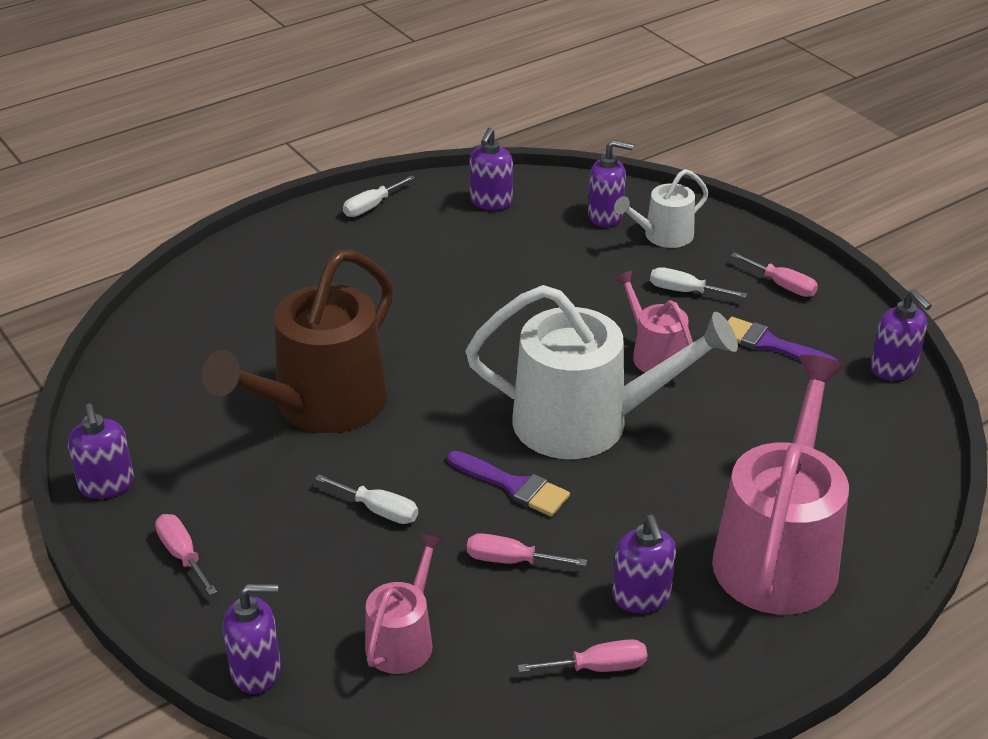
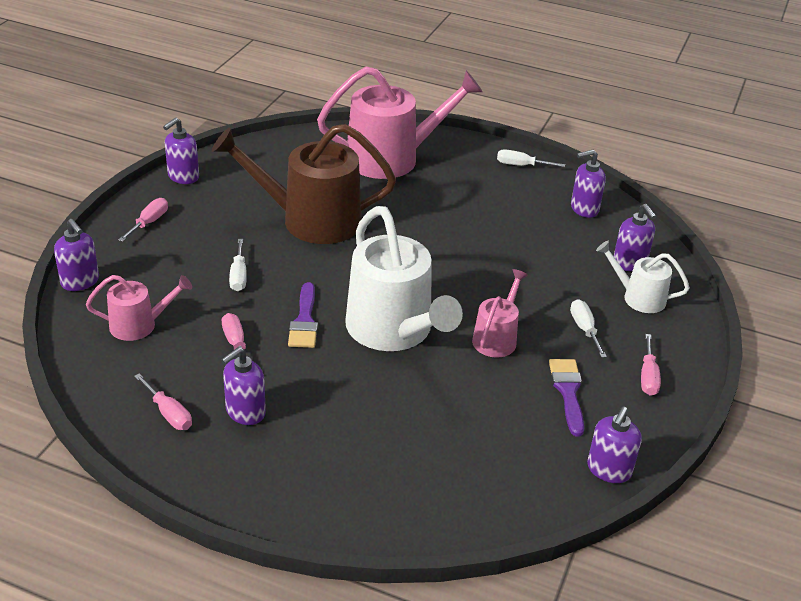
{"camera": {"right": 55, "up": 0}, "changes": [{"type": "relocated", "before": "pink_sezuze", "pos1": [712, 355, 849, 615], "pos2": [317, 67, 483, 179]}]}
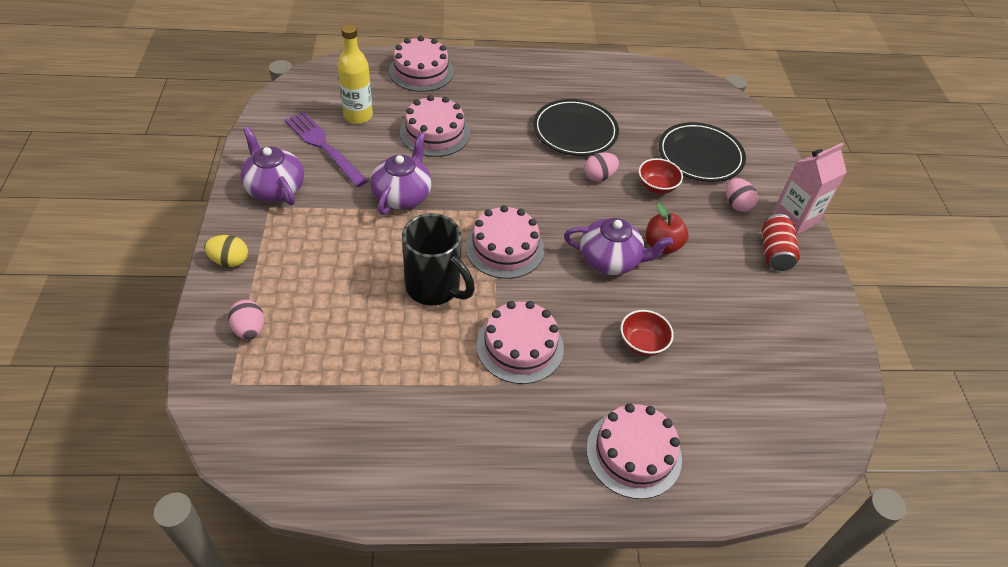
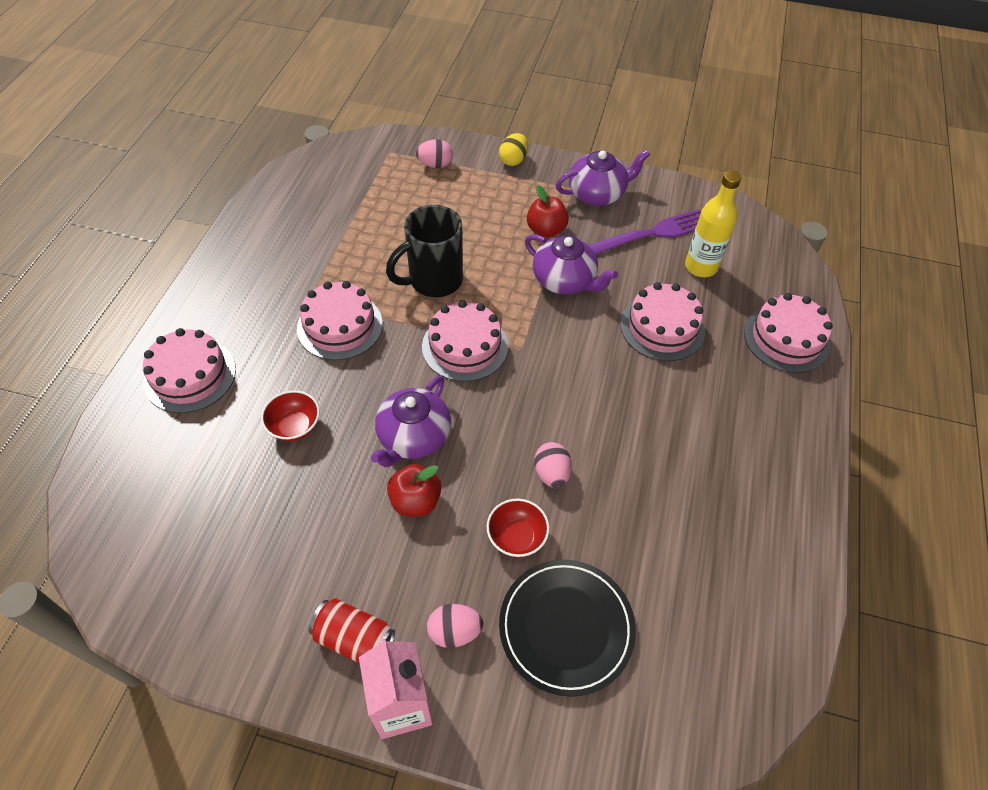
{"camera": {"right": 110, "up": 5}, "changes": [{"type": "missing", "before": "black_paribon", "pos1": [533, 99, 619, 156]}, {"type": "appeared", "after": "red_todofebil", "pos2": [527, 185, 569, 238]}]}
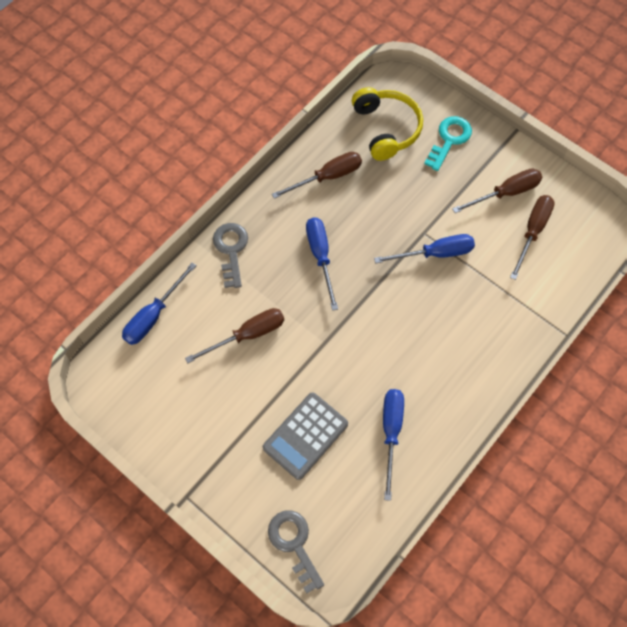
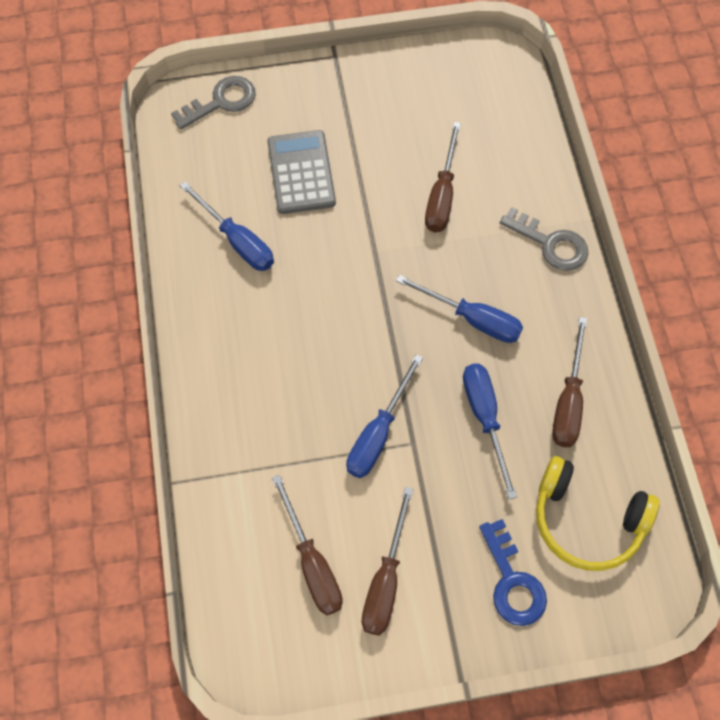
{"camera": {"right": 130, "up": 0}, "changes": [{"type": "relocated", "before": "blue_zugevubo", "pos1": [122, 263, 197, 345], "pos2": [463, 364, 517, 499]}, {"type": "colour", "before": "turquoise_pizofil", "after": "blue_pizofil", "pos1": [424, 116, 472, 171], "pos2": [479, 519, 547, 626]}, {"type": "spun", "before": "grey_pizofil", "pos1": [268, 510, 324, 593], "pos2": [171, 76, 256, 130], "turn": -45}]}
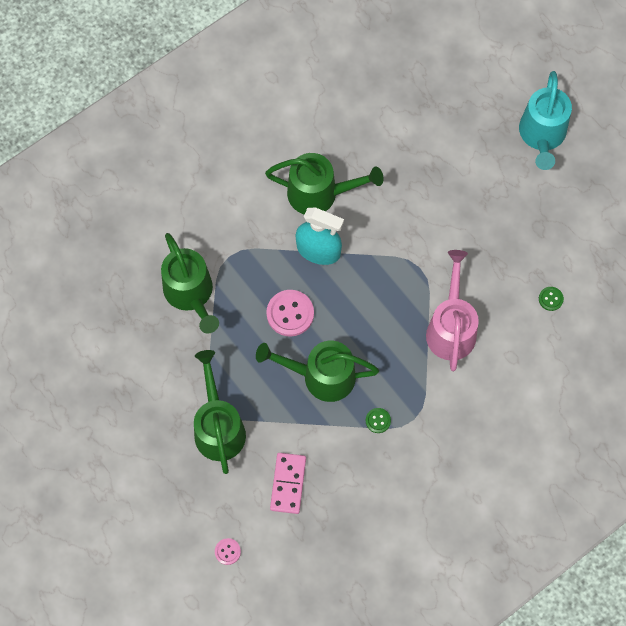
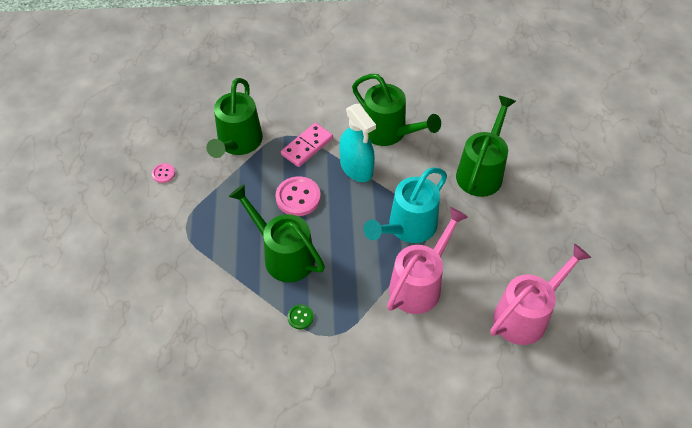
{"camera": {"right": 35, "up": -15}, "changes": [{"type": "relocated", "before": "green_sezuze", "pos1": [194, 350, 246, 474], "pos2": [456, 96, 516, 197]}, {"type": "relocated", "before": "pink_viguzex", "pos1": [215, 538, 241, 565], "pos2": [152, 163, 175, 183]}, {"type": "relocated", "before": "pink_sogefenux", "pos1": [270, 453, 306, 514], "pos2": [281, 123, 333, 167]}, {"type": "relocated", "before": "turquoise_sezuze", "pos1": [519, 71, 572, 170], "pos2": [363, 168, 447, 243]}, {"type": "exchanged", "before": "green_viguzex", "after": "pink_sezuze", "pos1": [539, 287, 564, 311], "pos2": [490, 244, 591, 345]}]}
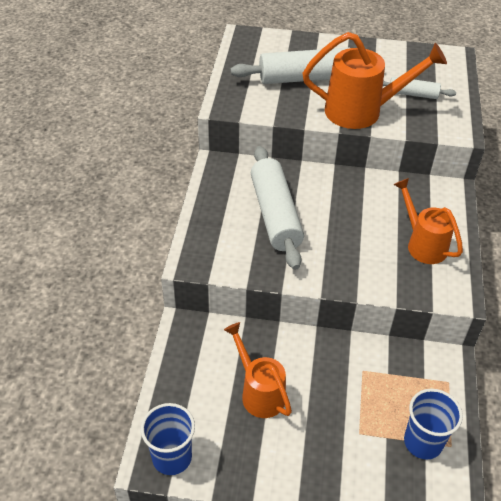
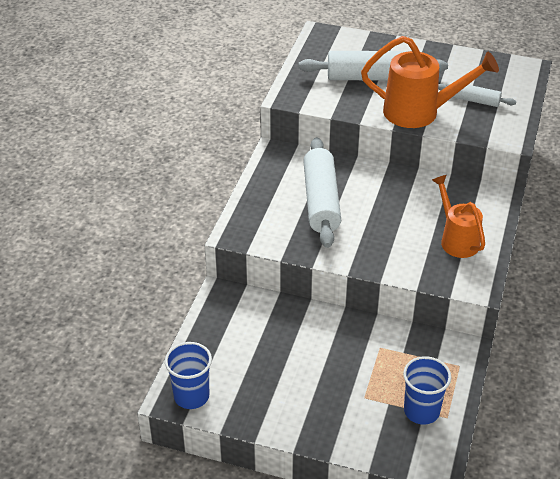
{"camera": {"right": 10, "up": -5}, "changes": [{"type": "missing", "before": "orange_sezuze", "pos1": [224, 322, 292, 418]}]}
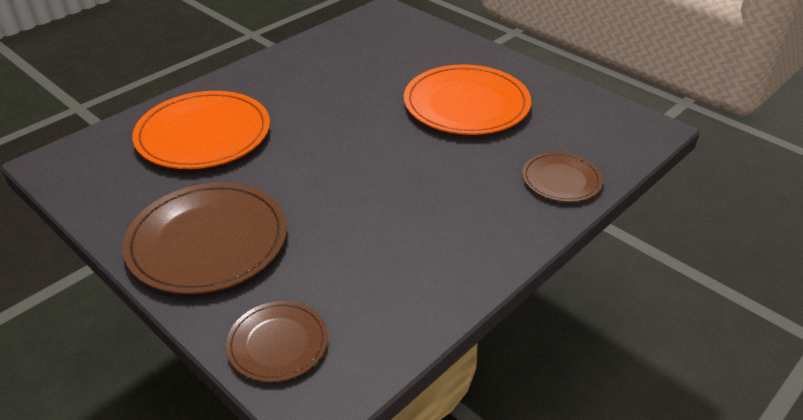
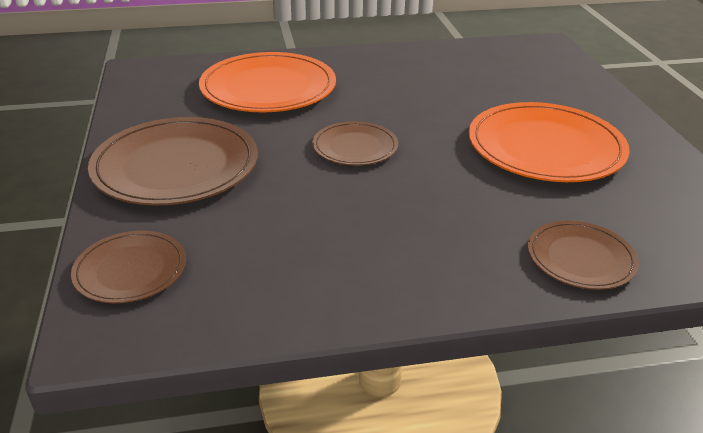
{"camera": {"right": 35, "up": -5}, "changes": [{"type": "appeared", "after": "brown_paribon", "pos2": [313, 121, 398, 166]}]}
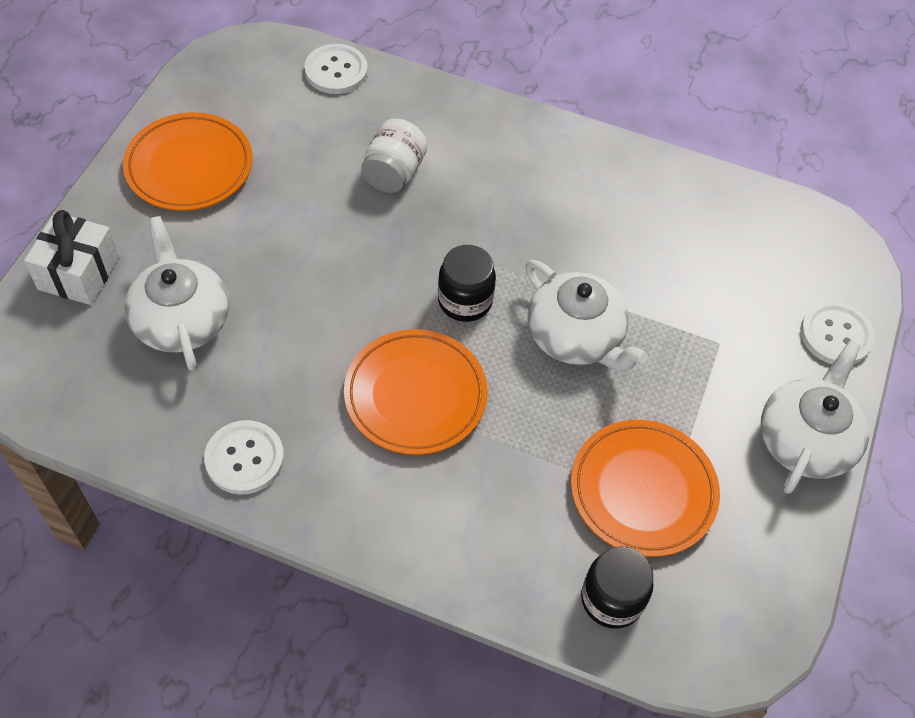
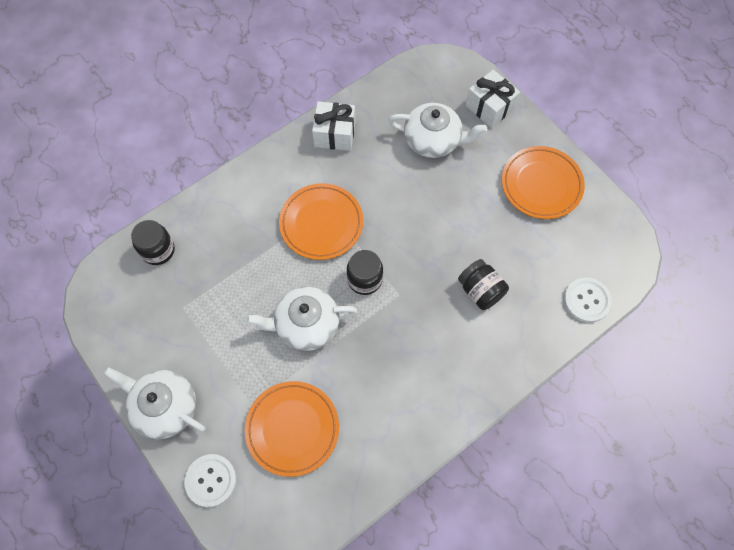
{"camera": {"right": 125, "up": 10}, "changes": [{"type": "relocated", "before": "orange_paribon", "pos1": [571, 420, 720, 557], "pos2": [245, 381, 339, 477]}, {"type": "exchanged", "before": "white_viguzex", "after": "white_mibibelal", "pos1": [204, 420, 284, 495], "pos2": [312, 101, 355, 151]}, {"type": "colour", "before": "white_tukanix", "after": "black_tukanix", "pos1": [361, 119, 427, 193], "pos2": [458, 259, 509, 310]}, {"type": "spun", "before": "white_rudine", "pos1": [761, 340, 869, 494], "pos2": [104, 367, 205, 439], "turn": 150}]}
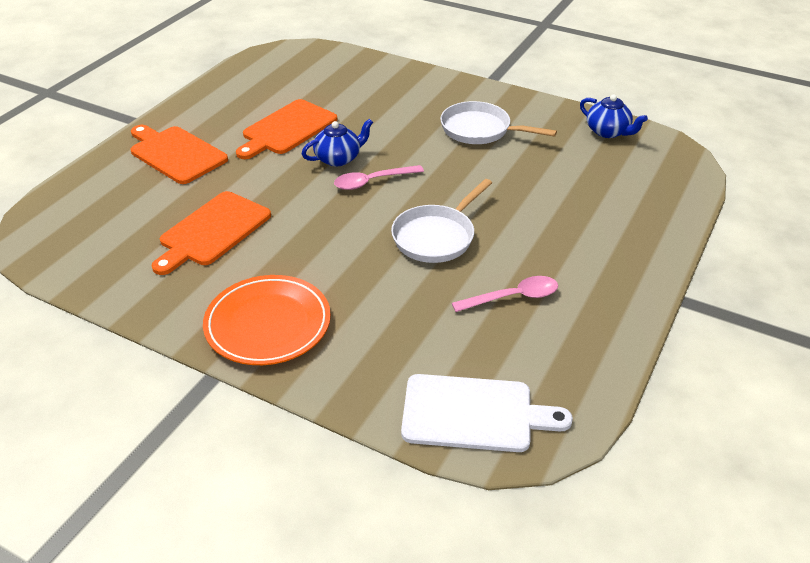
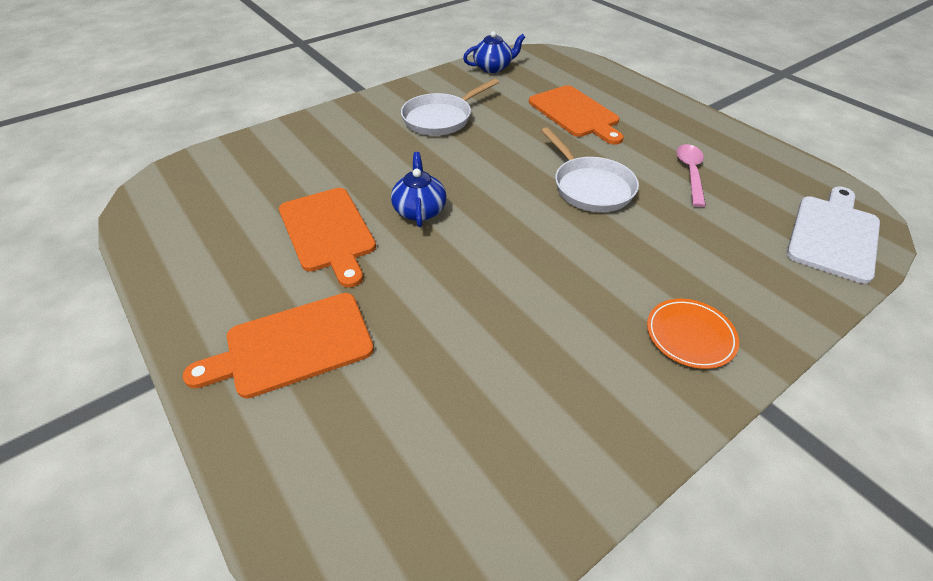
{"camera": {"right": -65, "up": 5}, "changes": [{"type": "missing", "before": "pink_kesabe", "pos1": [334, 165, 424, 190]}, {"type": "relocated", "before": "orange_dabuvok", "pos1": [151, 191, 271, 275], "pos2": [529, 85, 624, 145]}, {"type": "size", "before": "orange_paribon", "pos1": [203, 275, 331, 365], "pos2": [647, 299, 739, 369], "scale": 0.61}]}
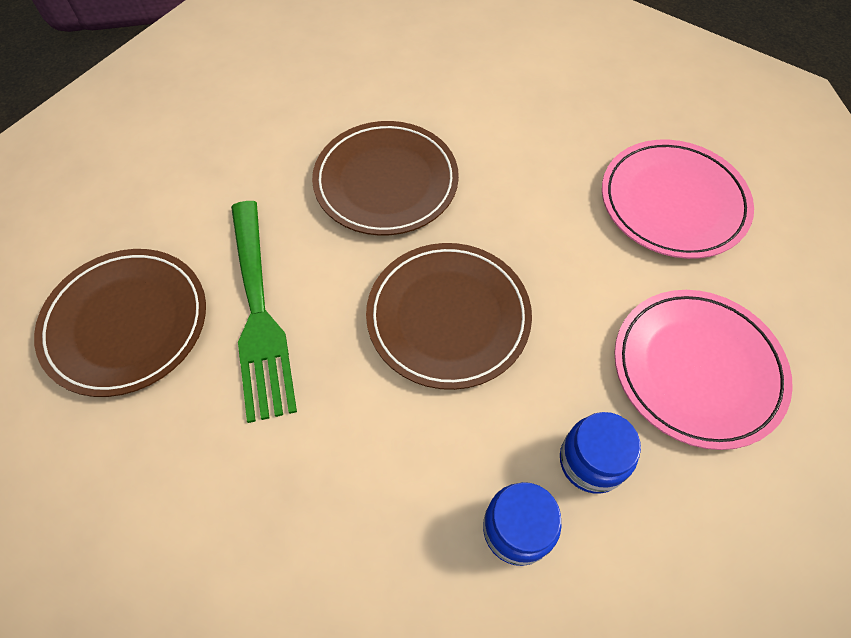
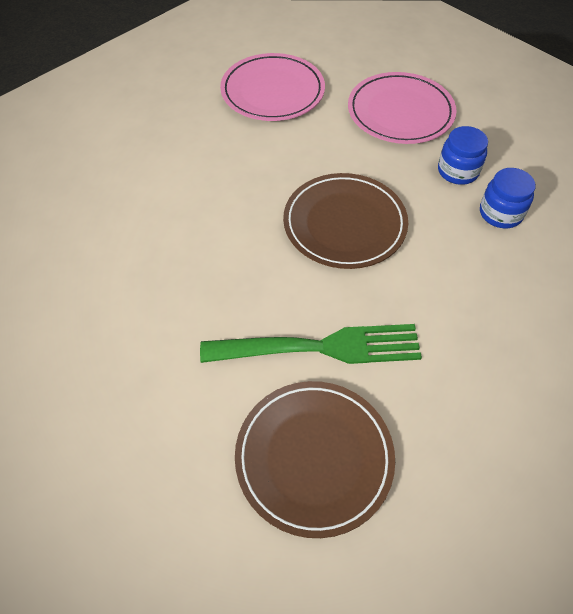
{"camera": {"right": -80, "up": -5}, "changes": [{"type": "missing", "before": "brown_paribon", "pos1": [312, 121, 459, 236]}]}
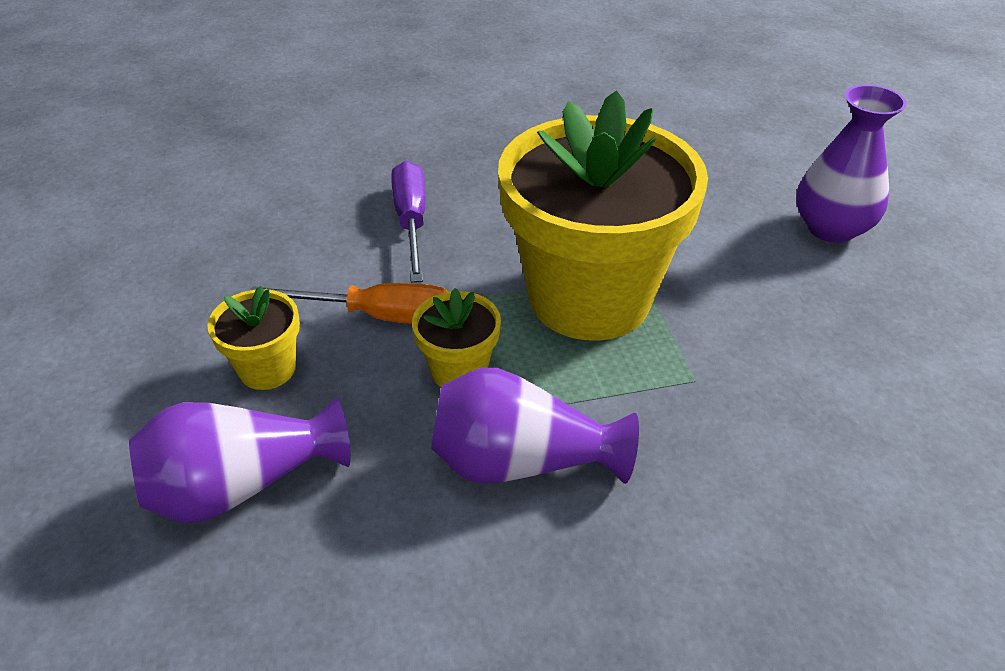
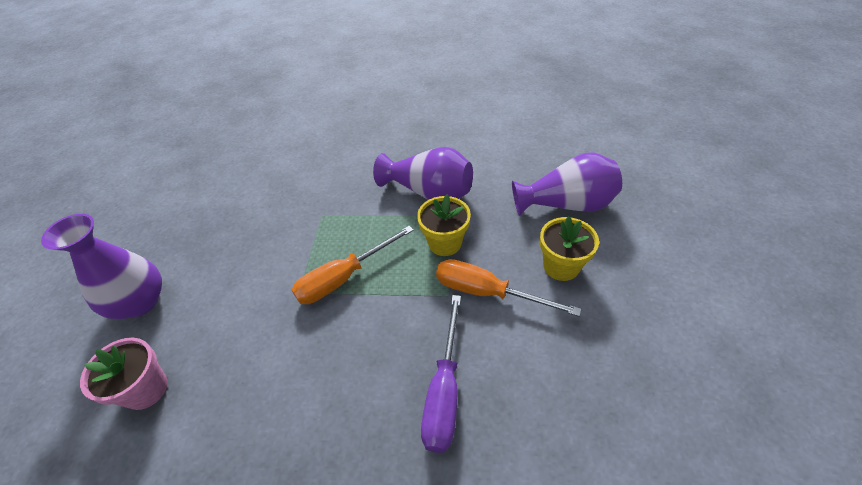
{"camera": {"right": -160, "up": 5}, "changes": [{"type": "appeared", "after": "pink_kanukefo", "pos2": [80, 338, 168, 410]}, {"type": "exchanged", "before": "yellow_kanukefo", "after": "orange_zugevubo", "pos1": [498, 90, 708, 341], "pos2": [292, 226, 414, 304]}]}
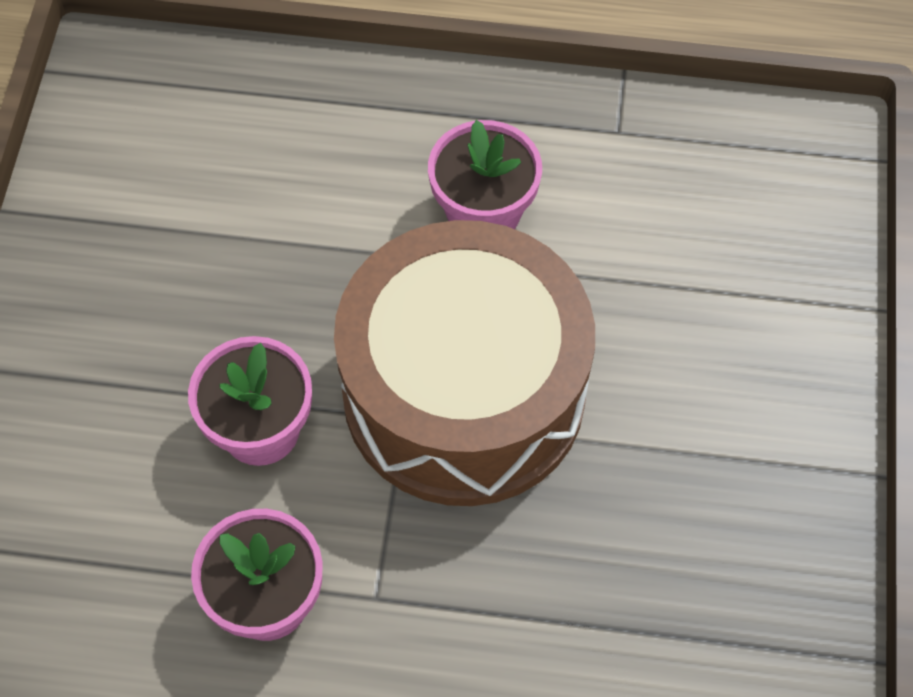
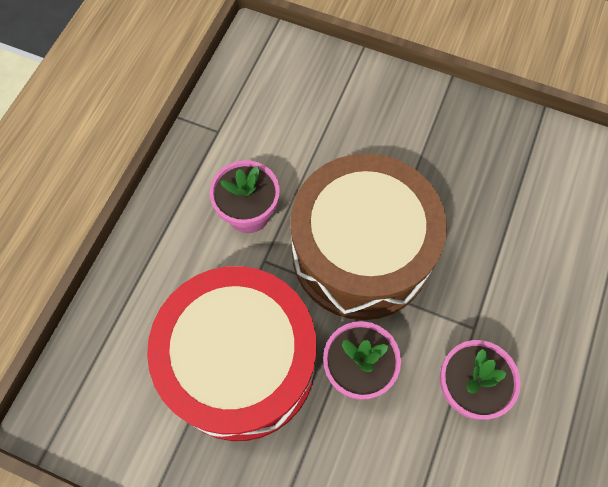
{"camera": {"right": -75, "up": 5}, "changes": [{"type": "appeared", "after": "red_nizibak", "pos2": [147, 266, 316, 441]}]}
